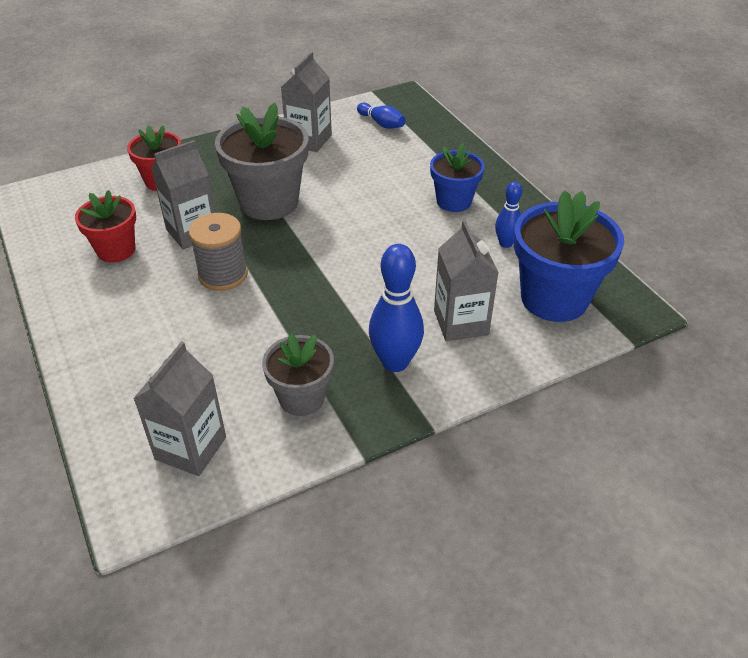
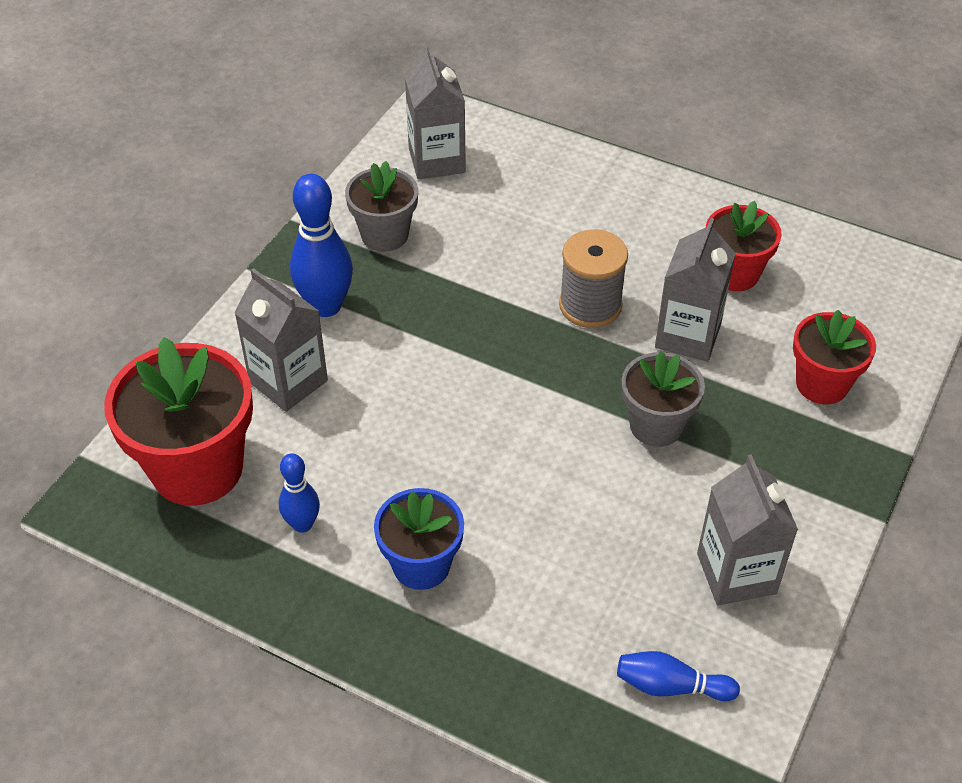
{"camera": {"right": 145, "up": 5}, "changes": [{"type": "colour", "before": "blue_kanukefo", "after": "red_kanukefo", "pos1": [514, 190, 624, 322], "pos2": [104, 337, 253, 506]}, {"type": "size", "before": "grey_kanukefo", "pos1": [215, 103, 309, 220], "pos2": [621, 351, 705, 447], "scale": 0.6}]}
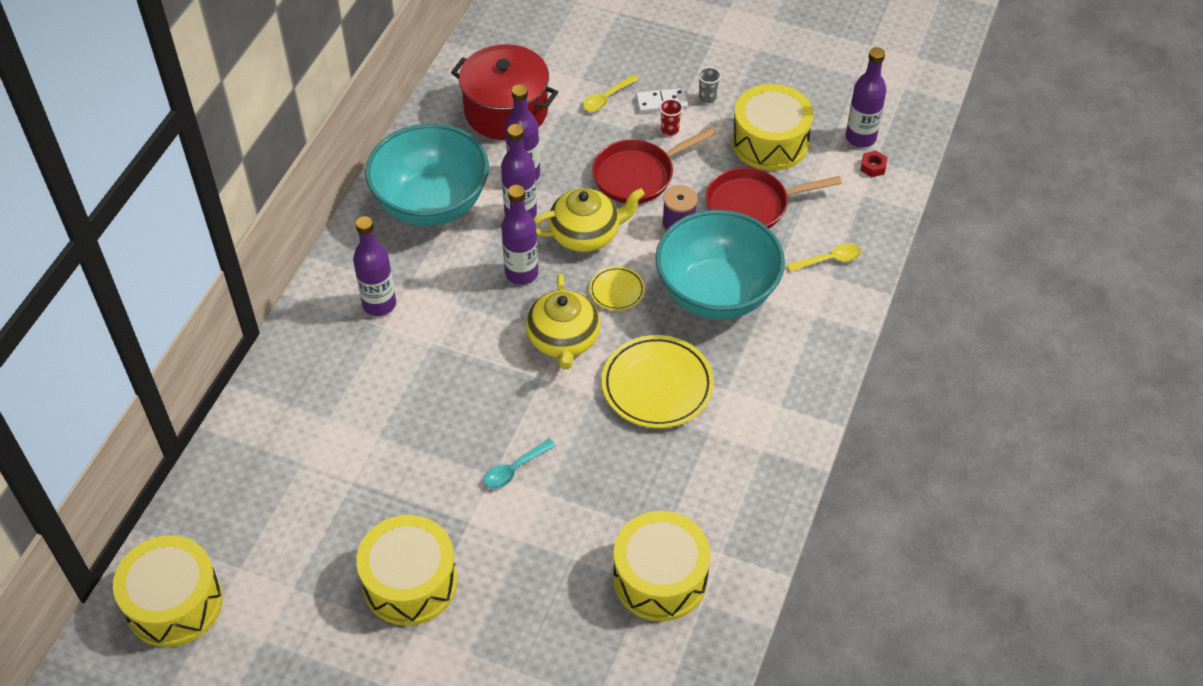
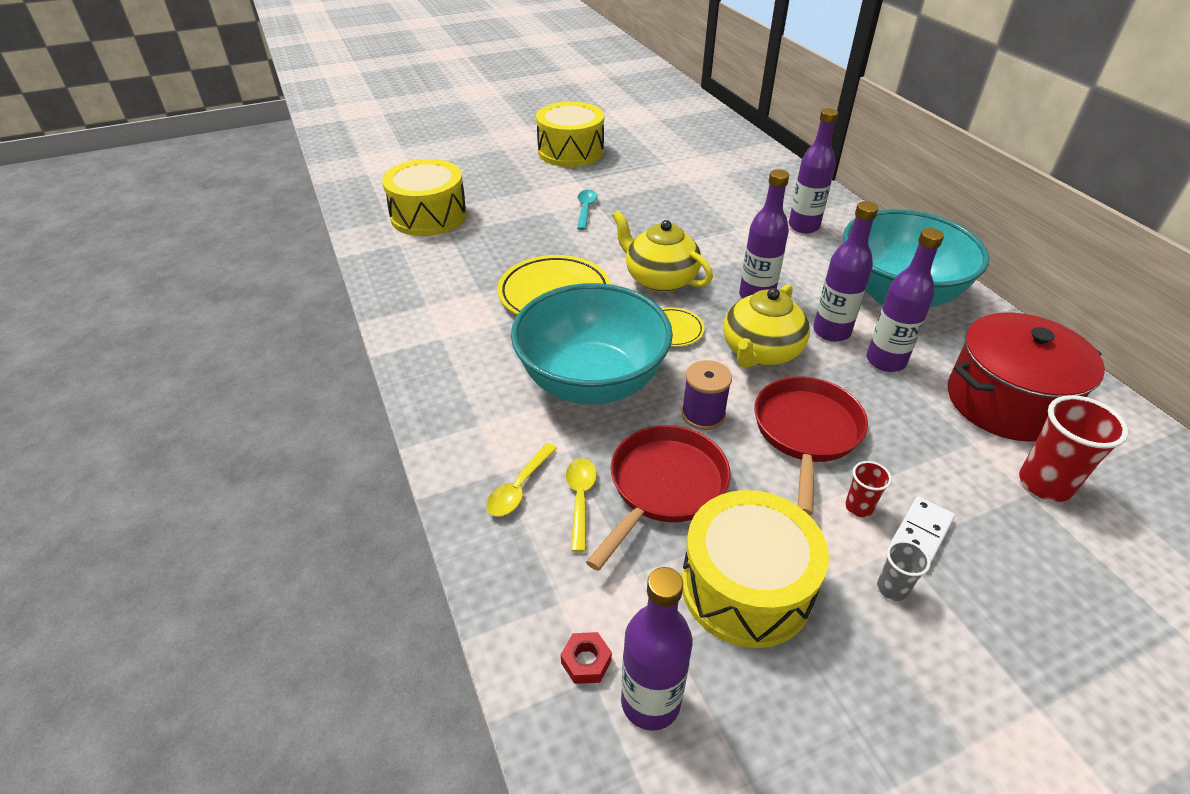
{"camera": {"right": 135, "up": -10}, "changes": [{"type": "missing", "before": "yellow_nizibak", "pos1": [113, 535, 223, 647]}, {"type": "appeared", "after": "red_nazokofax", "pos2": [1019, 395, 1129, 502]}, {"type": "relocated", "before": "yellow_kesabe", "pos1": [583, 75, 639, 112], "pos2": [566, 458, 597, 552]}]}
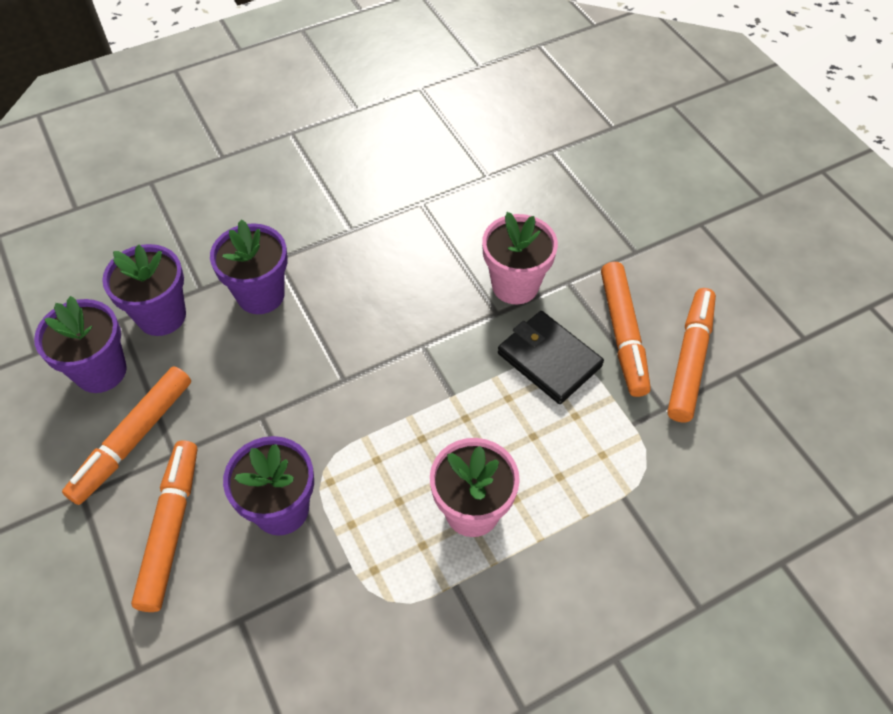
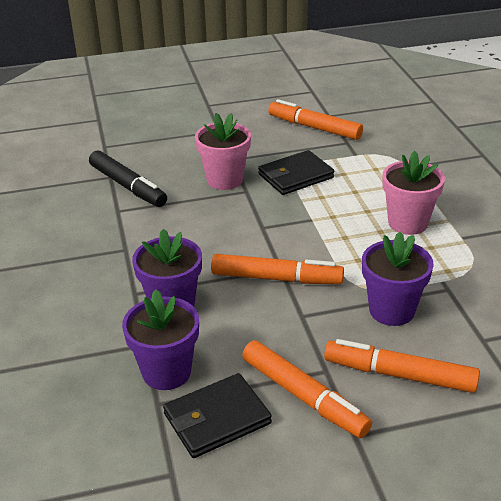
{"camera": {"right": -75, "up": -20}, "changes": [{"type": "appeared", "after": "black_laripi", "pos2": [89, 150, 167, 207]}, {"type": "relocated", "before": "orange_laripi", "pos1": [601, 262, 651, 397], "pos2": [211, 254, 344, 284]}, {"type": "exchanged", "before": "purple_kanukefo", "after": "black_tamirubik", "pos1": [34, 296, 127, 393], "pos2": [163, 373, 272, 458]}]}
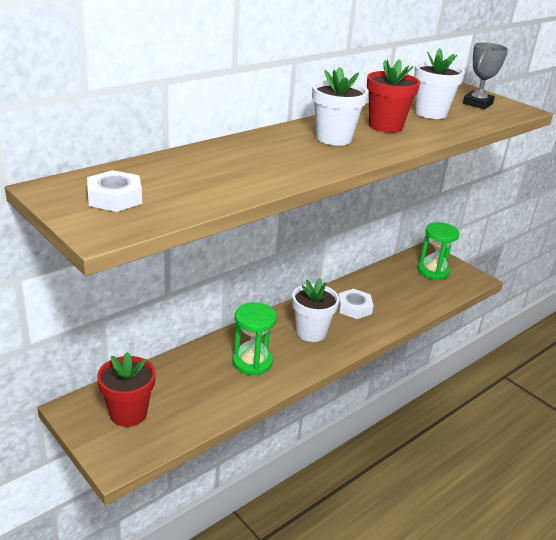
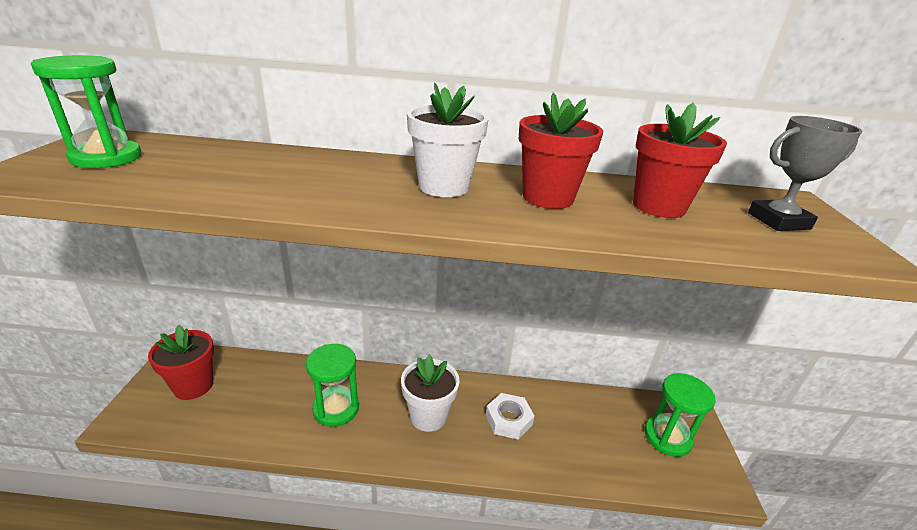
{"camera": {"right": 45, "up": 0}, "changes": [{"type": "exchanged", "before": "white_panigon", "after": "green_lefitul", "pos1": [87, 170, 142, 212], "pos2": [31, 55, 142, 168]}, {"type": "colour", "before": "white_kanukefo", "after": "red_kanukefo", "pos1": [414, 48, 465, 119], "pos2": [633, 102, 727, 218]}]}
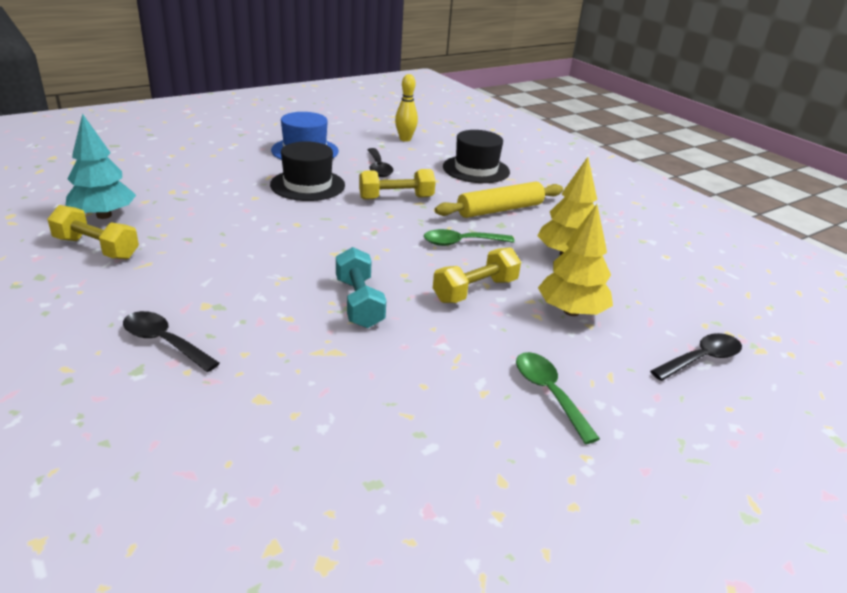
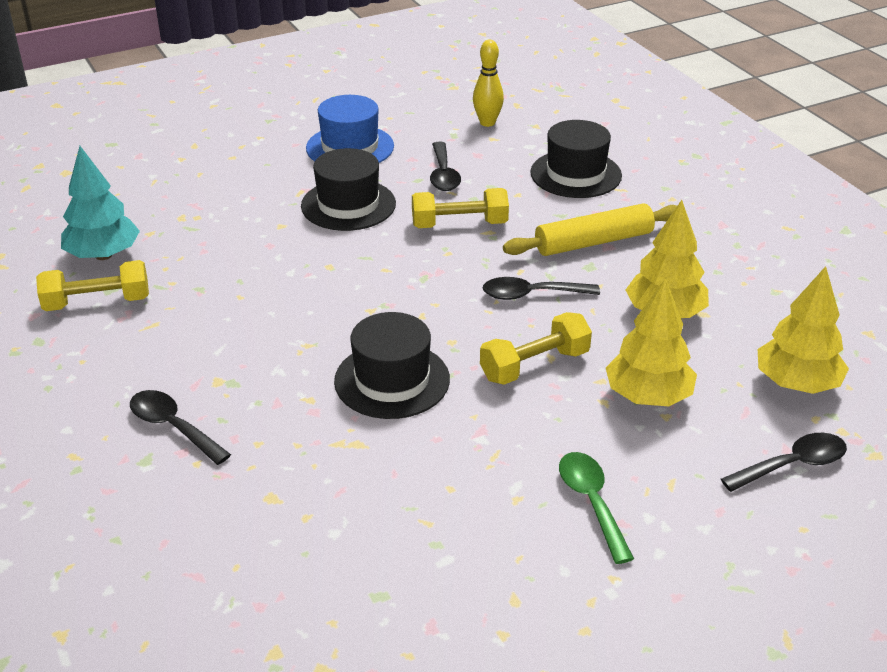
{"camera": {"right": 10, "up": 5}, "changes": [{"type": "appeared", "after": "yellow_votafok", "pos2": [758, 266, 849, 394]}, {"type": "exchanged", "before": "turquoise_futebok", "after": "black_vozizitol", "pos1": [336, 247, 386, 328], "pos2": [334, 312, 450, 419]}, {"type": "colour", "before": "green_kesabe", "after": "black_kesabe", "pos1": [424, 229, 515, 246], "pos2": [483, 277, 600, 300]}, {"type": "spun", "before": "yellow_futebok", "pos1": [47, 205, 139, 259], "pos2": [36, 260, 149, 311], "turn": -45}]}
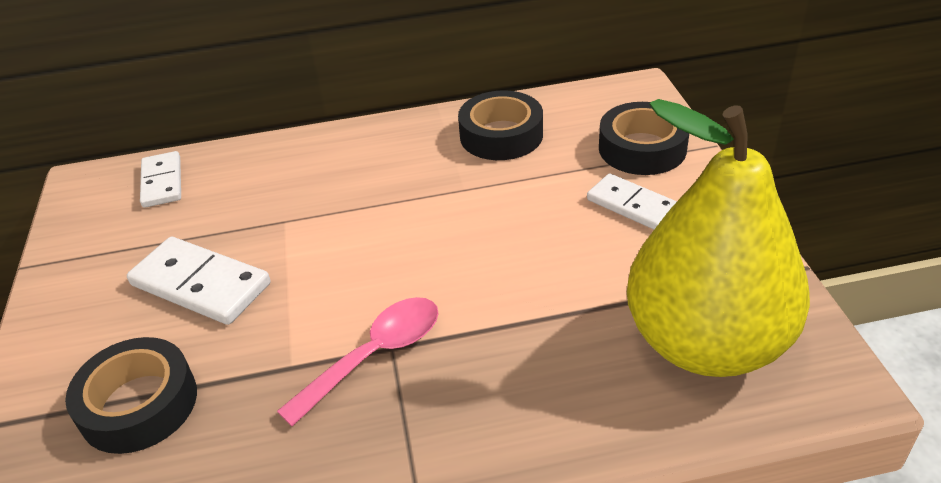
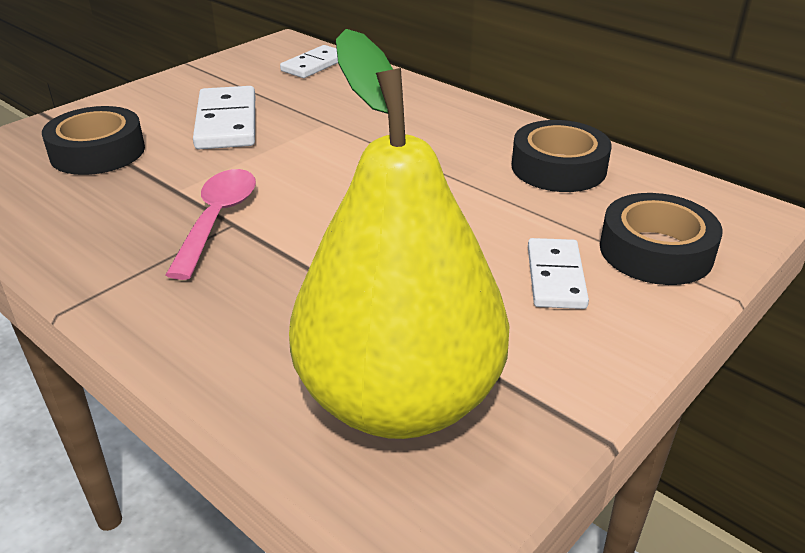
{"camera": {"right": 50, "up": -5}, "changes": [{"type": "spun", "before": "pink_kesabe", "pos1": [277, 297, 439, 426], "pos2": [166, 169, 256, 280], "turn": -90}]}
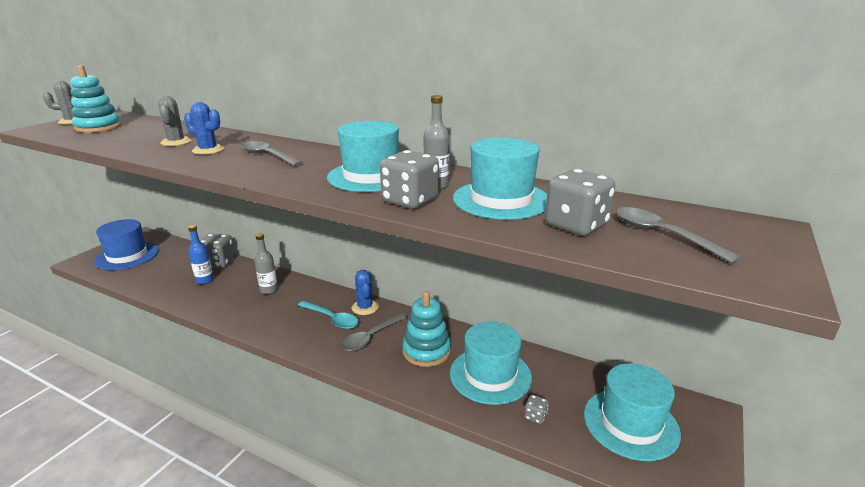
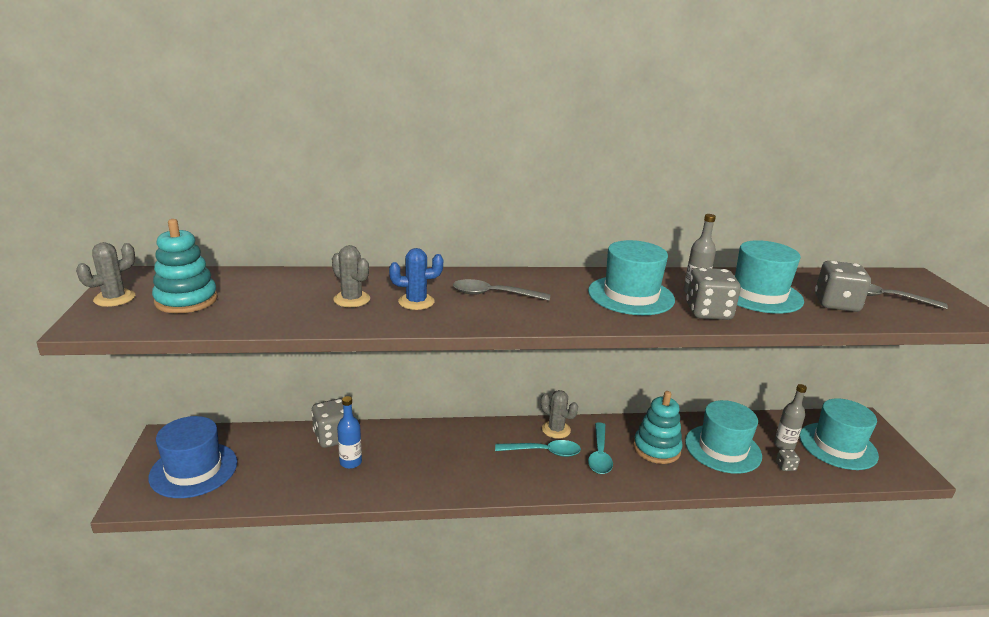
{"camera": {"right": -35, "up": 0}, "changes": [{"type": "relocated", "before": "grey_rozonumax", "pos1": [254, 233, 278, 294], "pos2": [774, 384, 807, 450]}, {"type": "colour", "before": "grey_kesabe", "after": "turquoise_kesabe", "pos1": [341, 313, 408, 351], "pos2": [588, 422, 613, 474]}, {"type": "colour", "before": "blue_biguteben", "after": "grey_biguteben", "pos1": [352, 270, 379, 315], "pos2": [541, 390, 578, 439]}]}
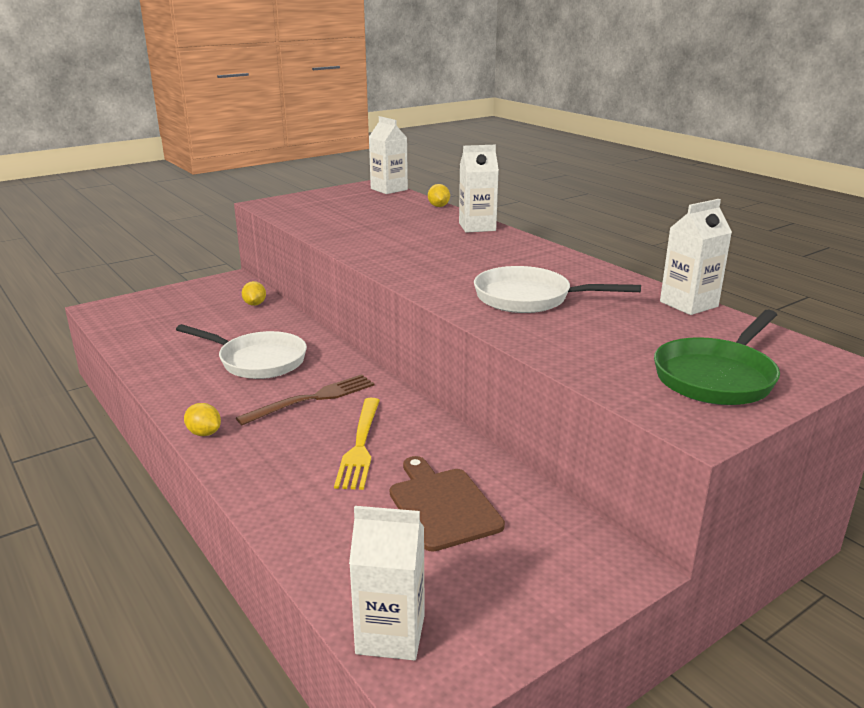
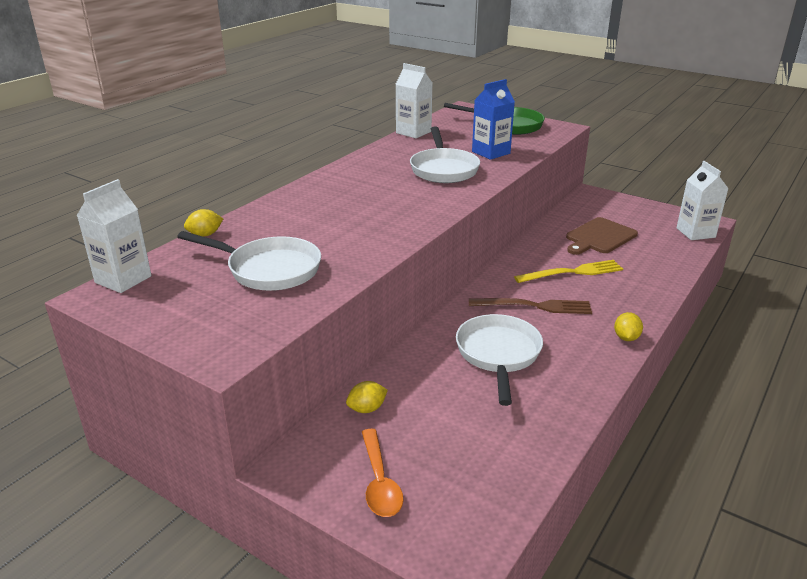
{"camera": {"right": -110, "up": 5}, "changes": [{"type": "missing", "before": "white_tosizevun", "pos1": [459, 145, 499, 233]}, {"type": "appeared", "after": "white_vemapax", "pos2": [177, 231, 321, 291]}, {"type": "appeared", "after": "orange_kesabe", "pos2": [362, 429, 404, 517]}, {"type": "appeared", "after": "blue_tosizevun", "pos2": [472, 79, 515, 160]}, {"type": "spun", "before": "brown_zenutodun", "pos1": [236, 374, 374, 425], "pos2": [469, 298, 592, 314], "turn": 150}]}
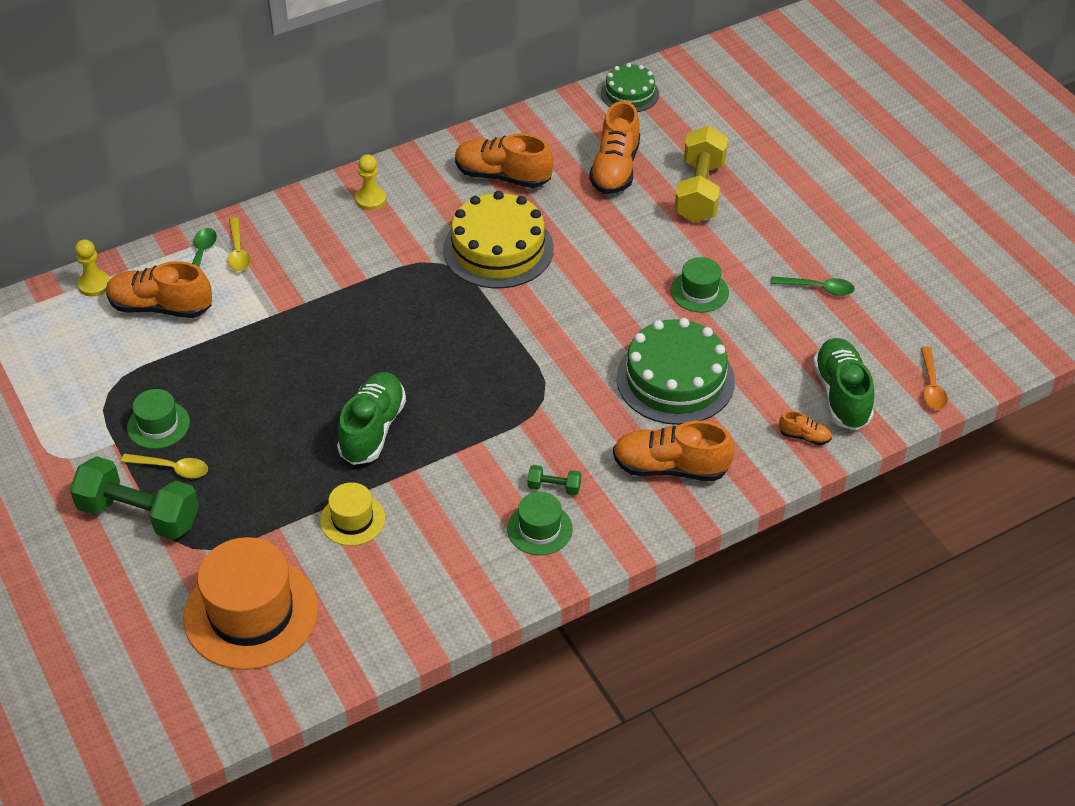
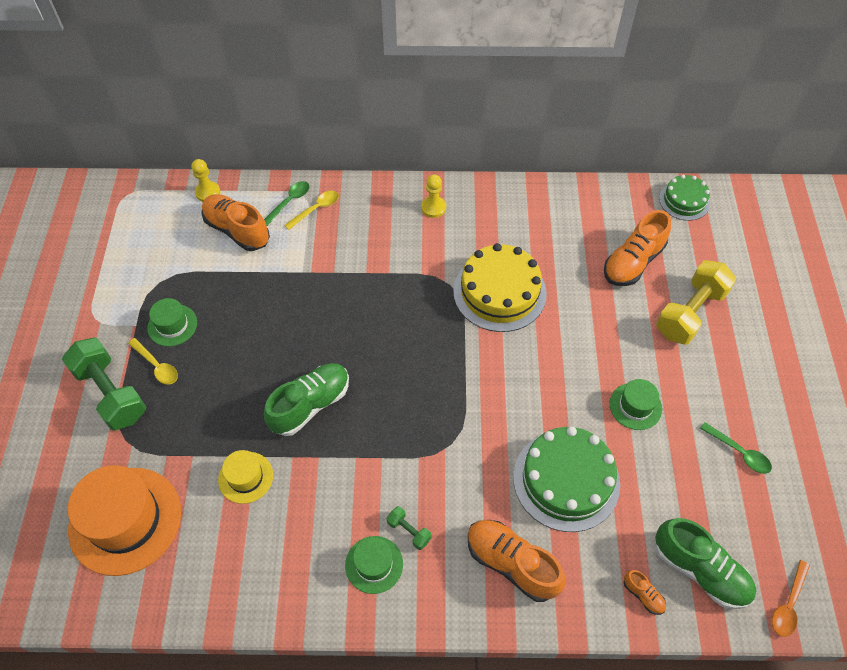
{"camera": {"right": 30, "up": 10}, "changes": [{"type": "missing", "before": "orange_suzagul", "pos1": [455, 133, 553, 188]}, {"type": "spun", "before": "yellow_kesabe", "pos1": [228, 217, 251, 271], "pos2": [284, 191, 339, 230], "turn": -150}, {"type": "spun", "before": "green_suzagul", "pos1": [813, 338, 875, 430], "pos2": [655, 518, 756, 609], "turn": 105}]}
